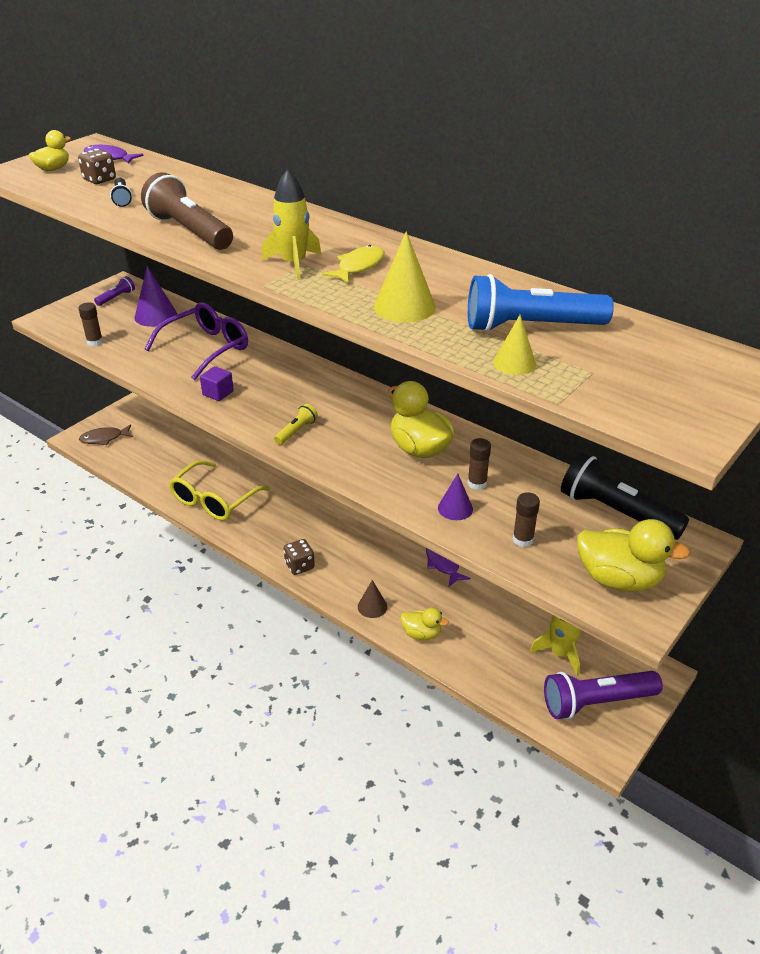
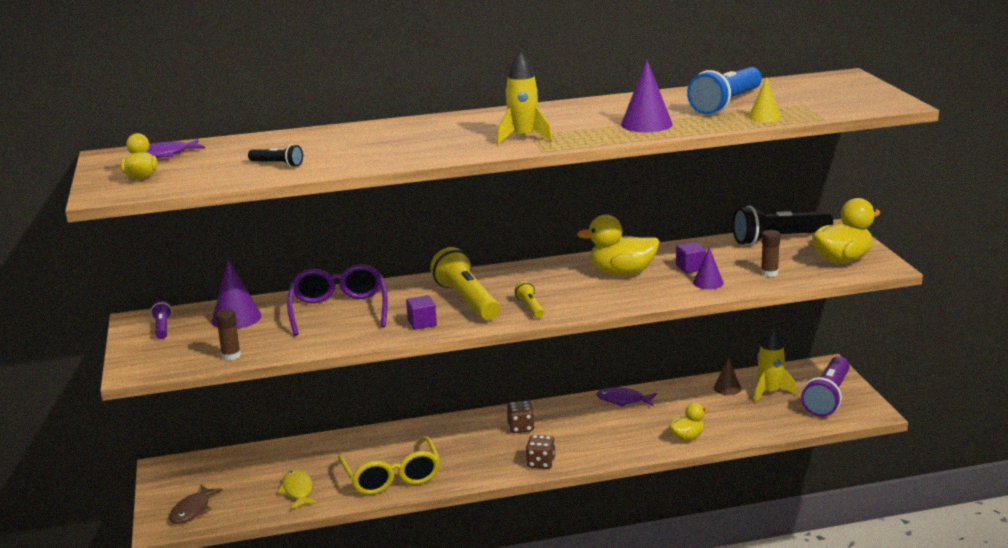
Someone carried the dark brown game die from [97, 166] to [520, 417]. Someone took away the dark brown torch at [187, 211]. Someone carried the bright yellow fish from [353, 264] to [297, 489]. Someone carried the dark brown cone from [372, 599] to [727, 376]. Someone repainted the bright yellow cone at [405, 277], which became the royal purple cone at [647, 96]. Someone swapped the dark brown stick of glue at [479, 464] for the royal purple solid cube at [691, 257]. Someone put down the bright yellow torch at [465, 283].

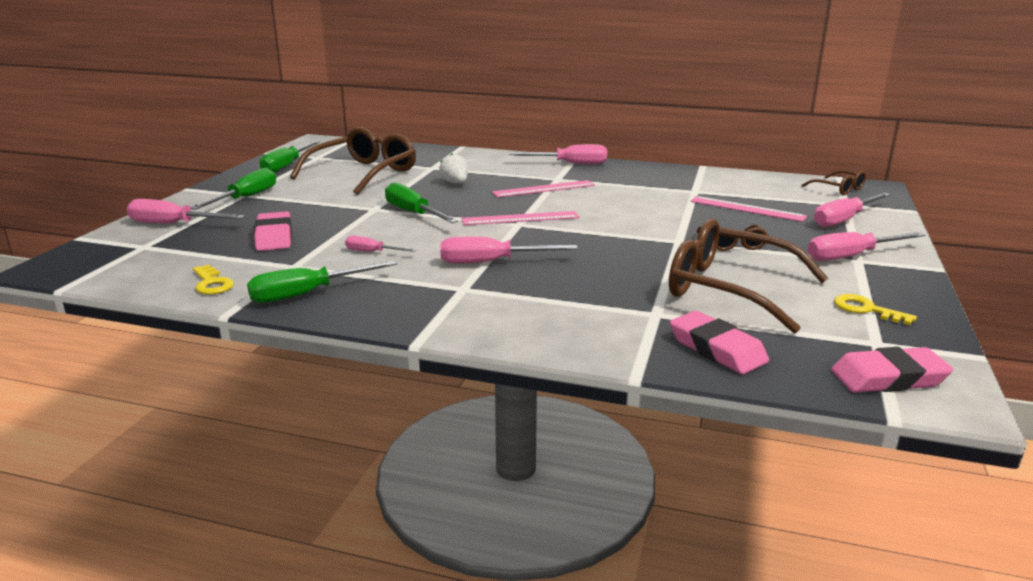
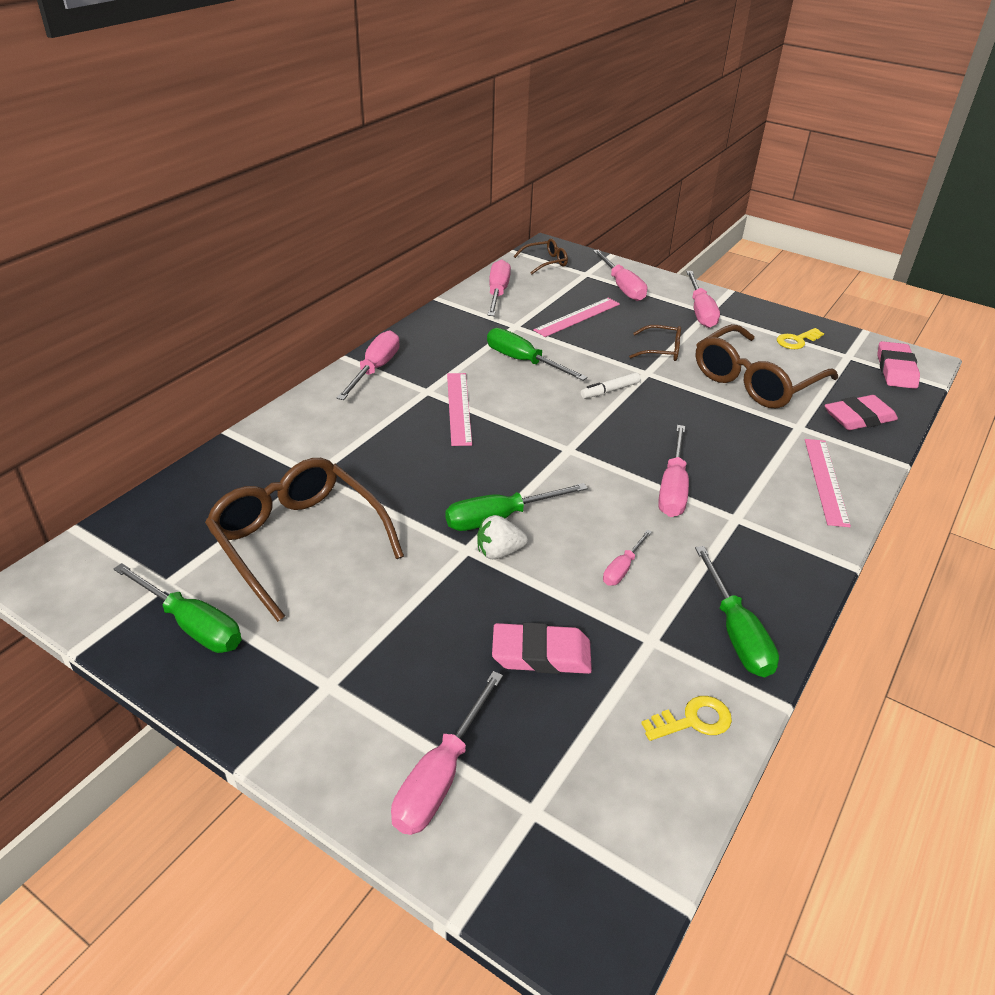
Someone carried the green screwdriver from [233, 189] to [537, 354]. Someone carried the white toy strawberry from [453, 169] to [502, 537]. Someone carried the rose-pink measuring stick from [520, 218] to [828, 483]. Someone put down the rose-pink screwdriver at [499, 288]. Someone put down the white marker at [610, 386].

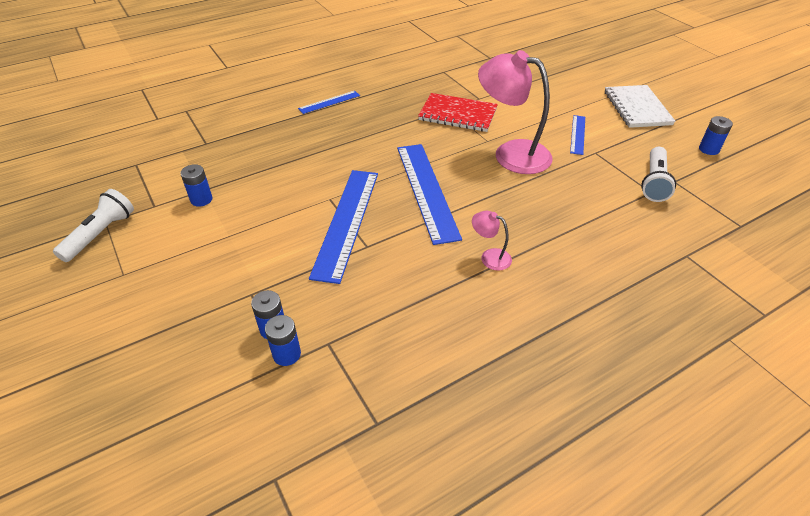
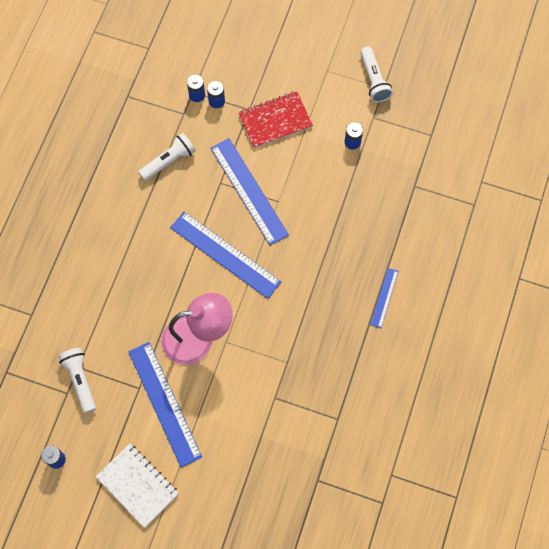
Someone carried the crimson notepad from [458, 112] to [275, 119]. Someone took away the rose-pink lamp at [492, 241]. Someone scaled the royal blue measuring stick at [577, 135] by 1.99. Someone put down the white torch at [167, 157].

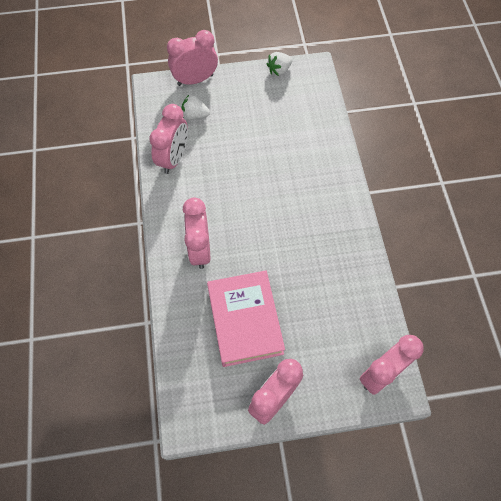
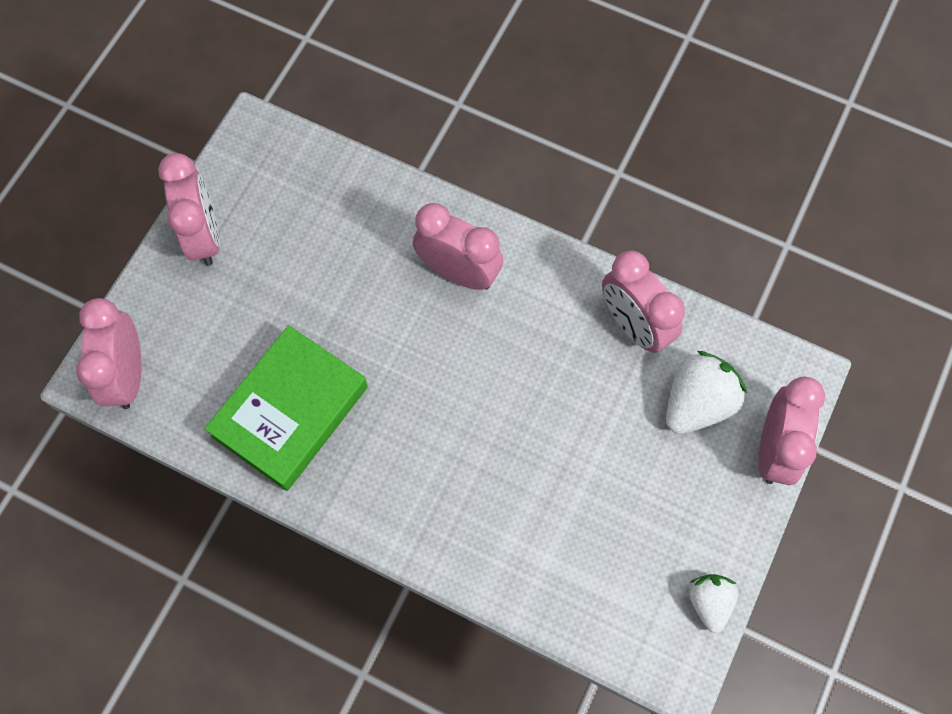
Someone scaled the white toy strawberry at [196, 107] by 1.61. Someone took away the rose-pink hardback at [246, 319]. Someone put down the green hardback at [286, 408].

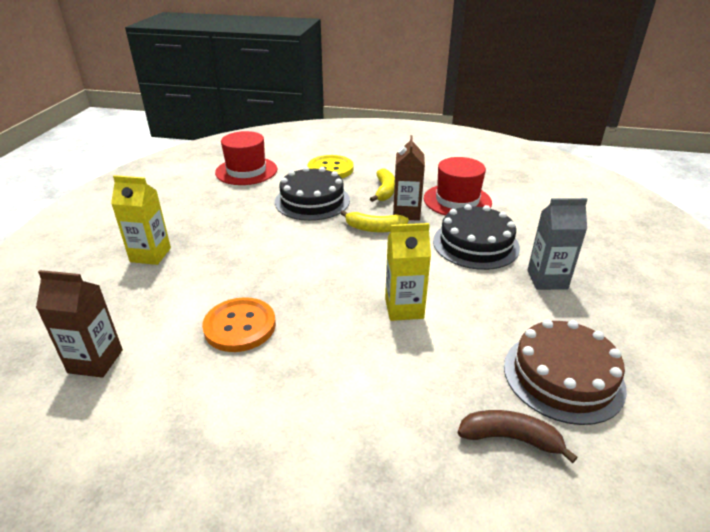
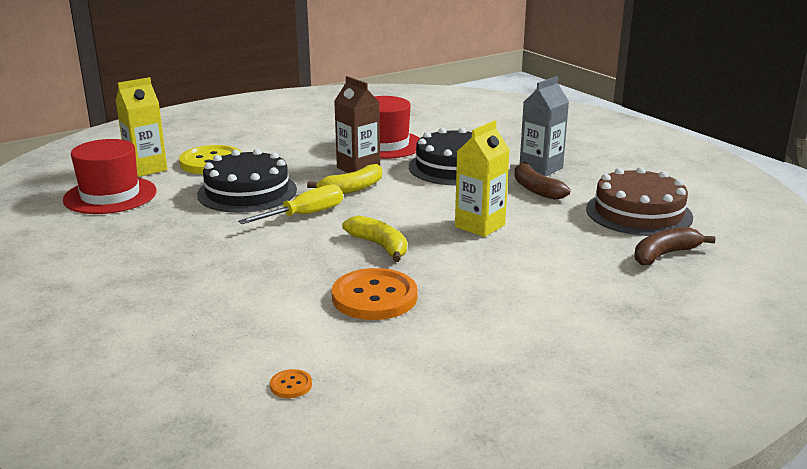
Someone swapped the dark brown carton at [79, 324] for the bright orange button at [291, 383]. Someone carried the bright yellow carton from [141, 220] to [141, 127]. Someone carried the bright yellow banana fruit from [382, 185] to [374, 239]. Someone put down the bright yellow screwdriver at [290, 204]. Someone put down the dark brown banana fruit at [542, 181].

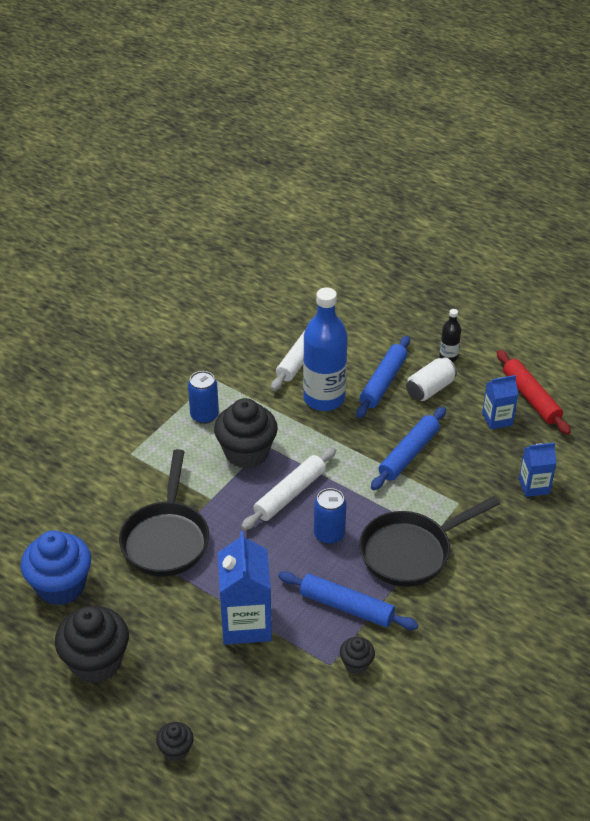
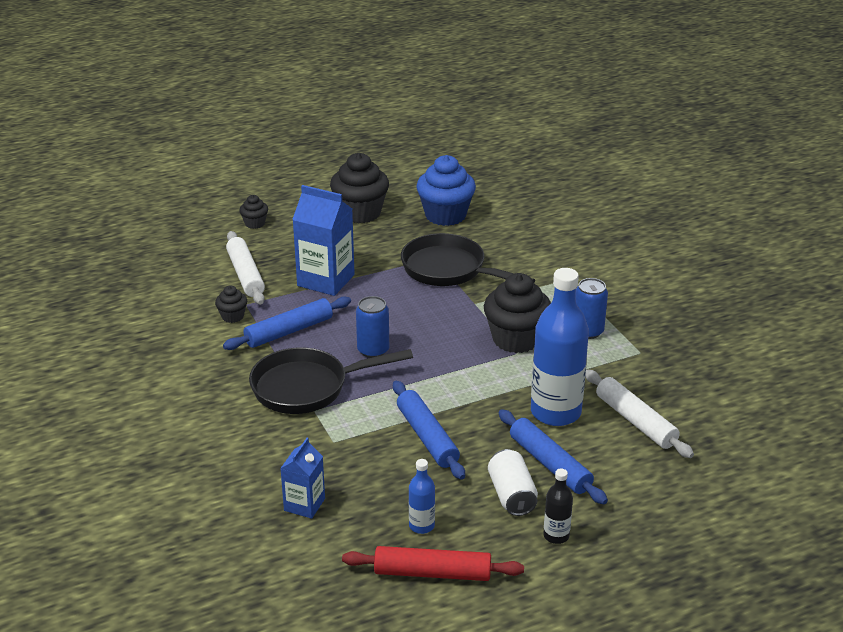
Someone carried the white dough roller from [288, 488] to [245, 268]. Someone rotated the jet-black frying pan at [429, 541] by 105 degrees counterclockwise. Someone swapped the royal blue carton at [500, 402] for the royal blue flask at [422, 496].

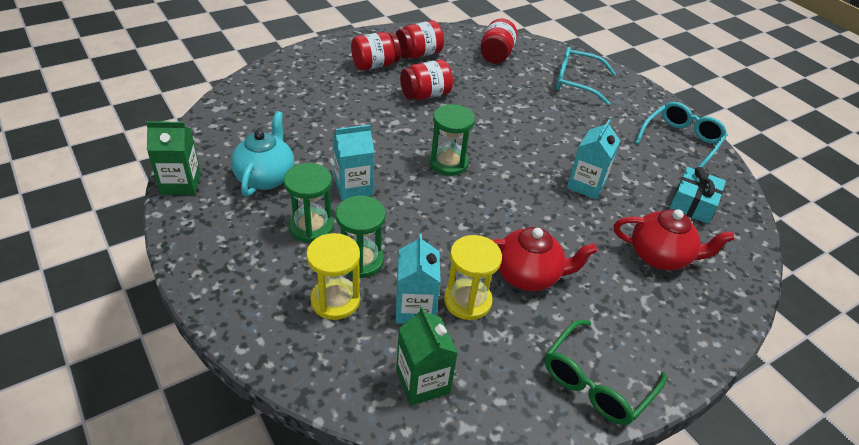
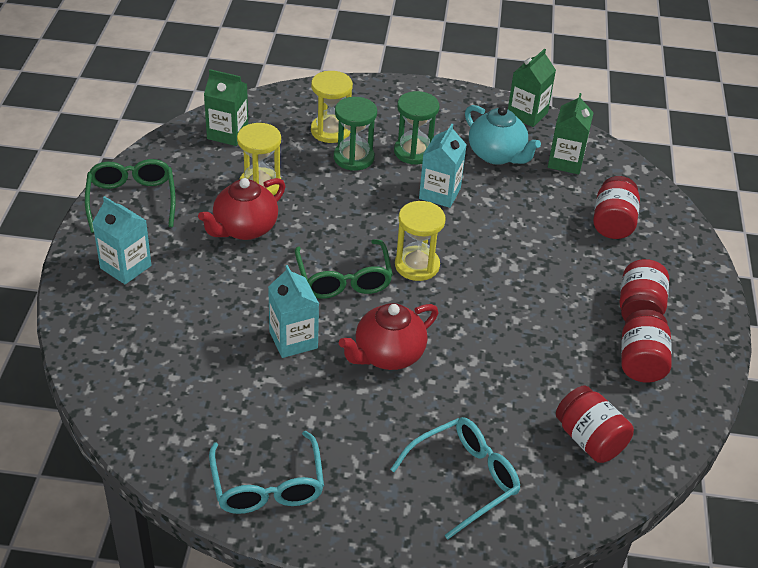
Someone carried the turquoise carton from [418, 279] to [122, 240]. Someone carried the crimson preserve jar from [426, 80] to [616, 207]. Someone repainted the green hourglass at [452, 140], which became the bright yellow hourglass at [420, 241]. Someone carried the crimson tea pot from [674, 239] to [388, 336]. Someone took away the turquoise wrapped gift at [697, 195]. Someone put down the green glasses at [344, 268]. Someone put down the green carton at [571, 133].

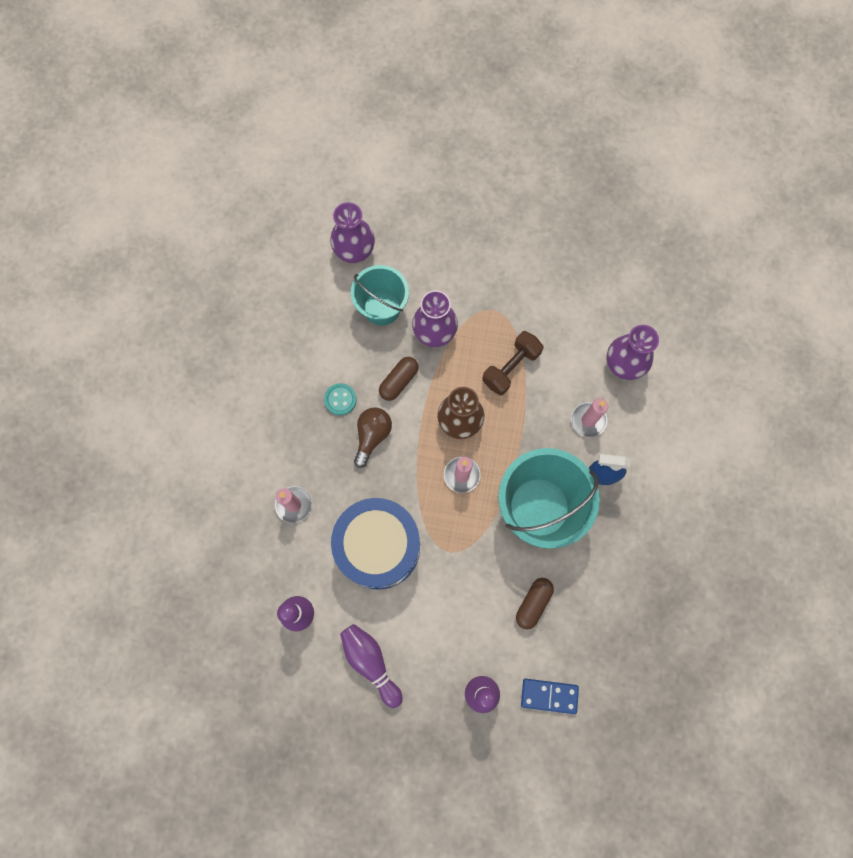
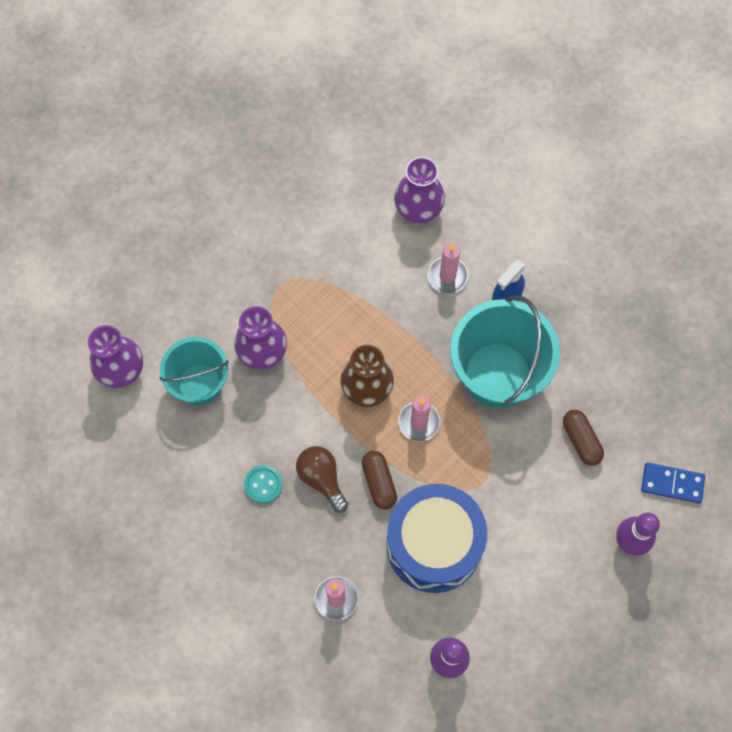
Someone took away the royal purple tenpin at [371, 666]. Someone carried the dark brown pill shape from [399, 379] to [379, 480]. Someone took away the dark brown dumbbell at [512, 363]. Someone rotated the royal blue domino at [550, 696] by 60 degrees clockwise.

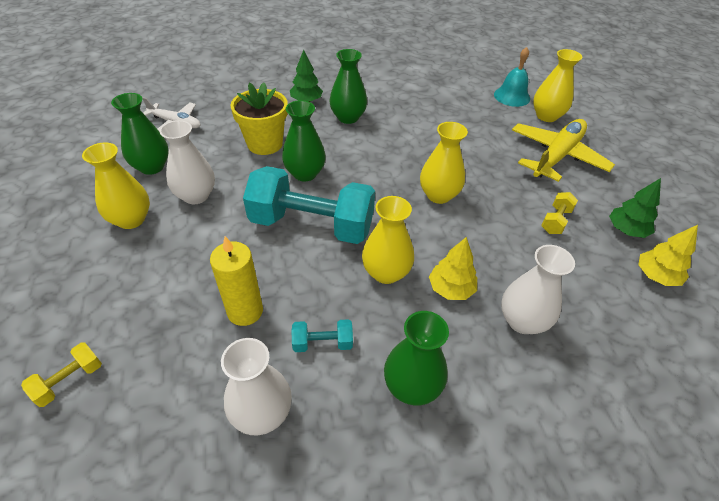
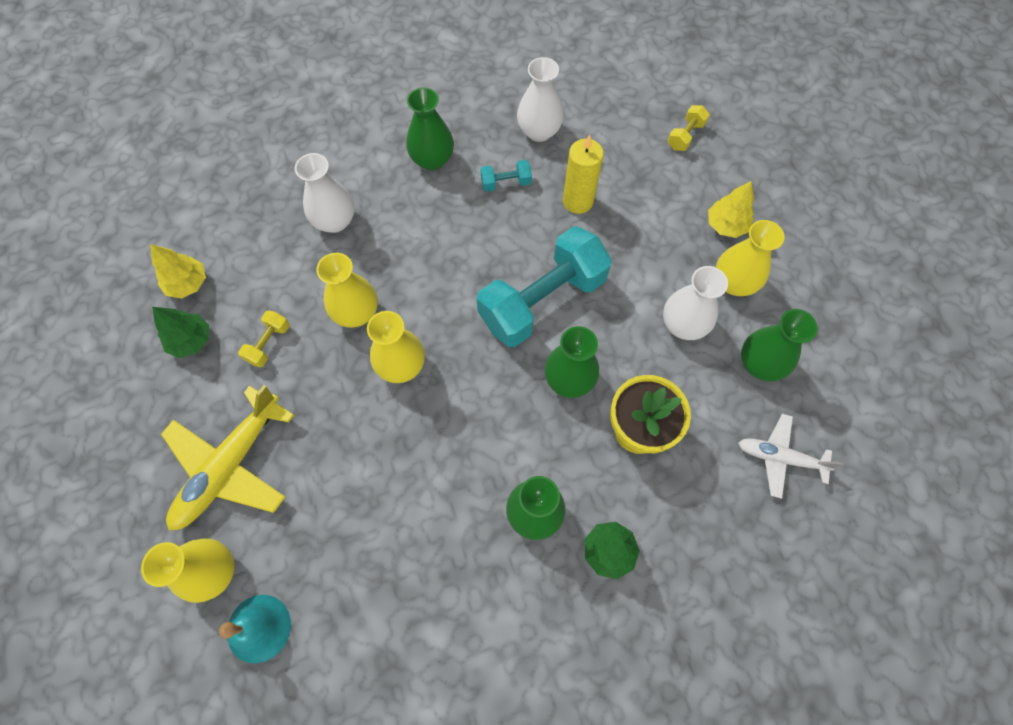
Someone rotated the turquoise dumbbell at [309, 205] by 45 degrees counterclockwise. Someone carried the bright yellow vase from [388, 240] to [347, 290]. Someone carried the bright yellow tree from [453, 268] to [731, 209].

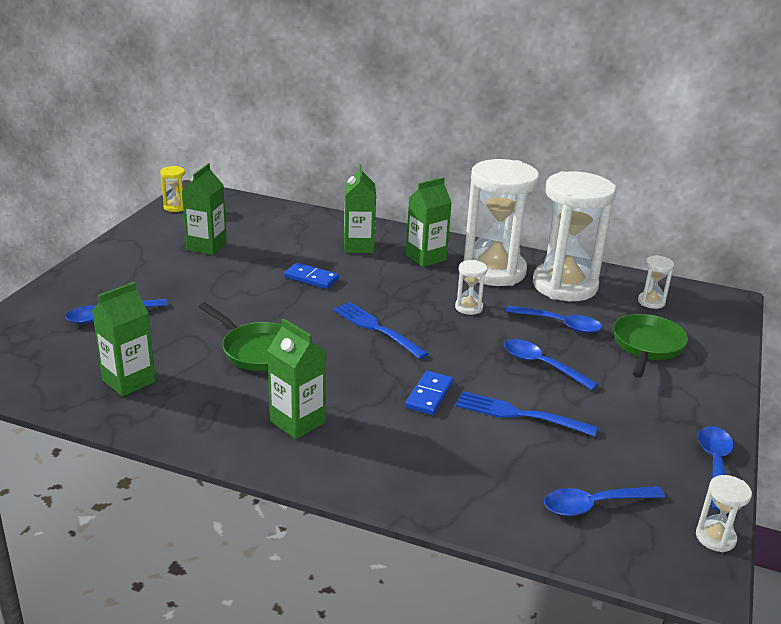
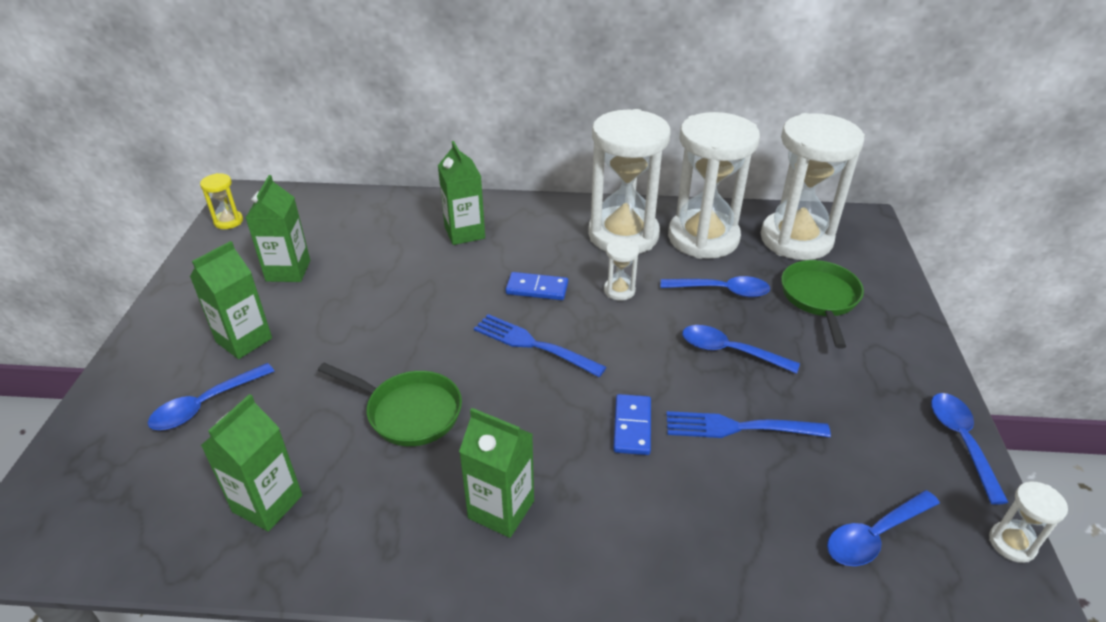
Someone carried the royal blue domino from [311, 276] to [537, 286]. Someone carried the green carton from [429, 222] to [231, 300]. Someone scaled the white hourglass at [656, 282] by 2.45.

